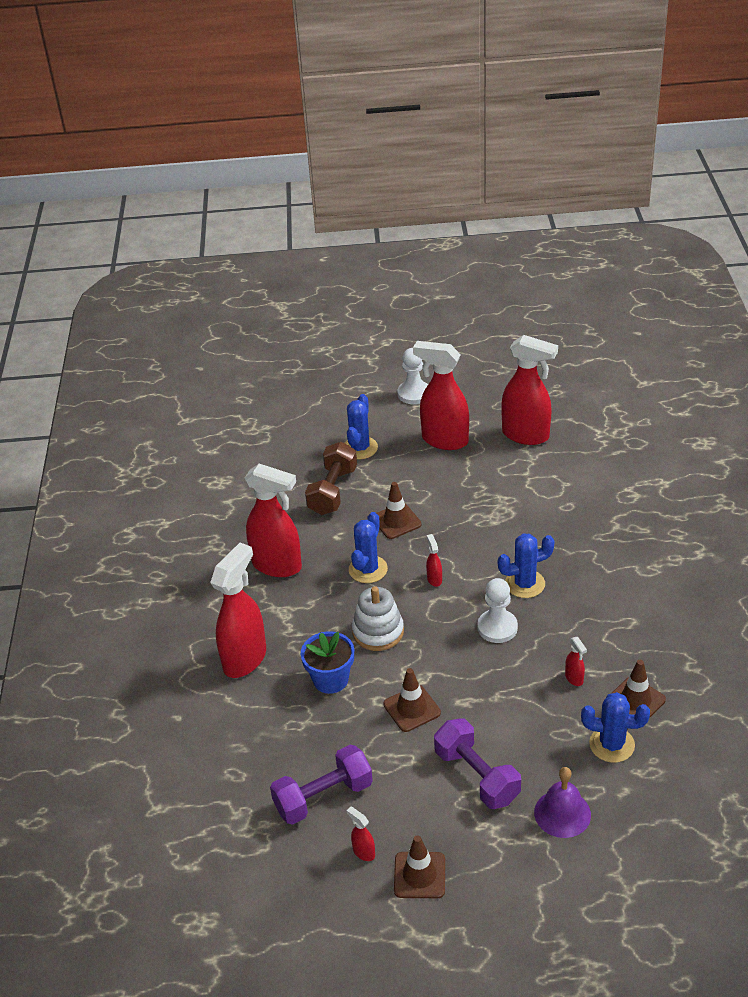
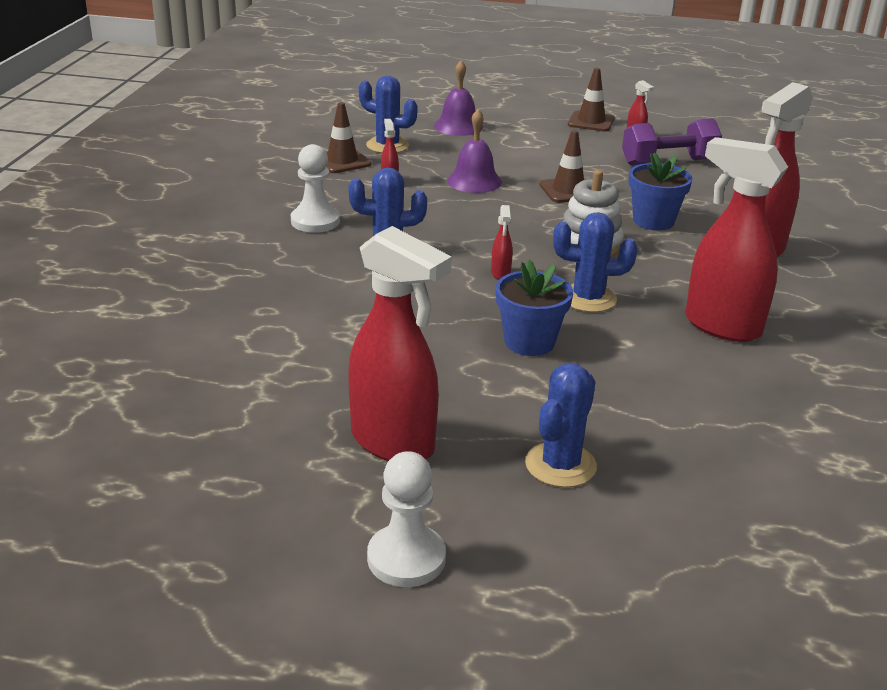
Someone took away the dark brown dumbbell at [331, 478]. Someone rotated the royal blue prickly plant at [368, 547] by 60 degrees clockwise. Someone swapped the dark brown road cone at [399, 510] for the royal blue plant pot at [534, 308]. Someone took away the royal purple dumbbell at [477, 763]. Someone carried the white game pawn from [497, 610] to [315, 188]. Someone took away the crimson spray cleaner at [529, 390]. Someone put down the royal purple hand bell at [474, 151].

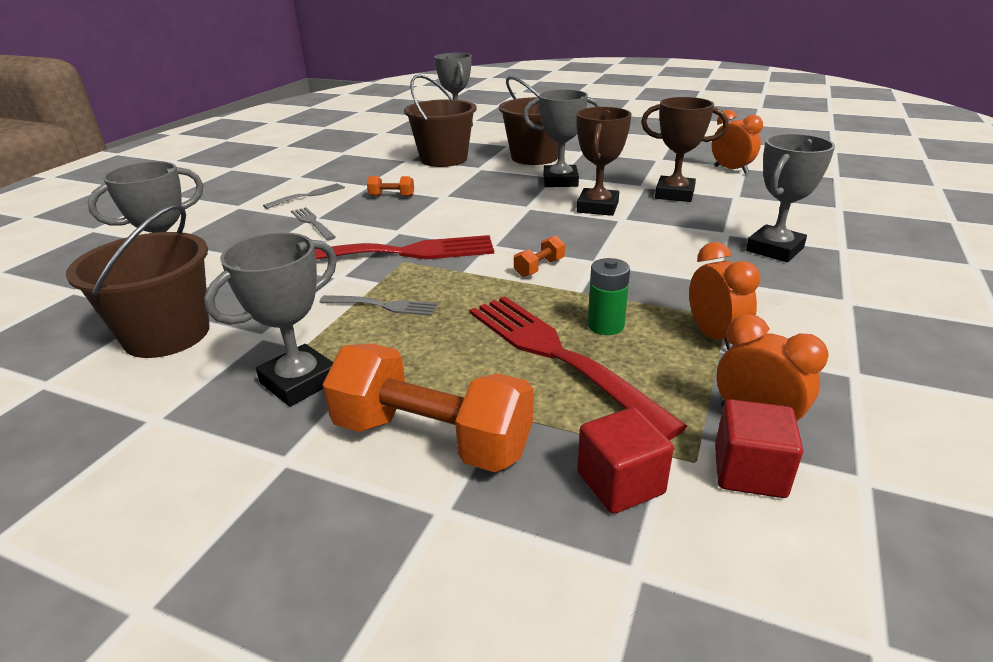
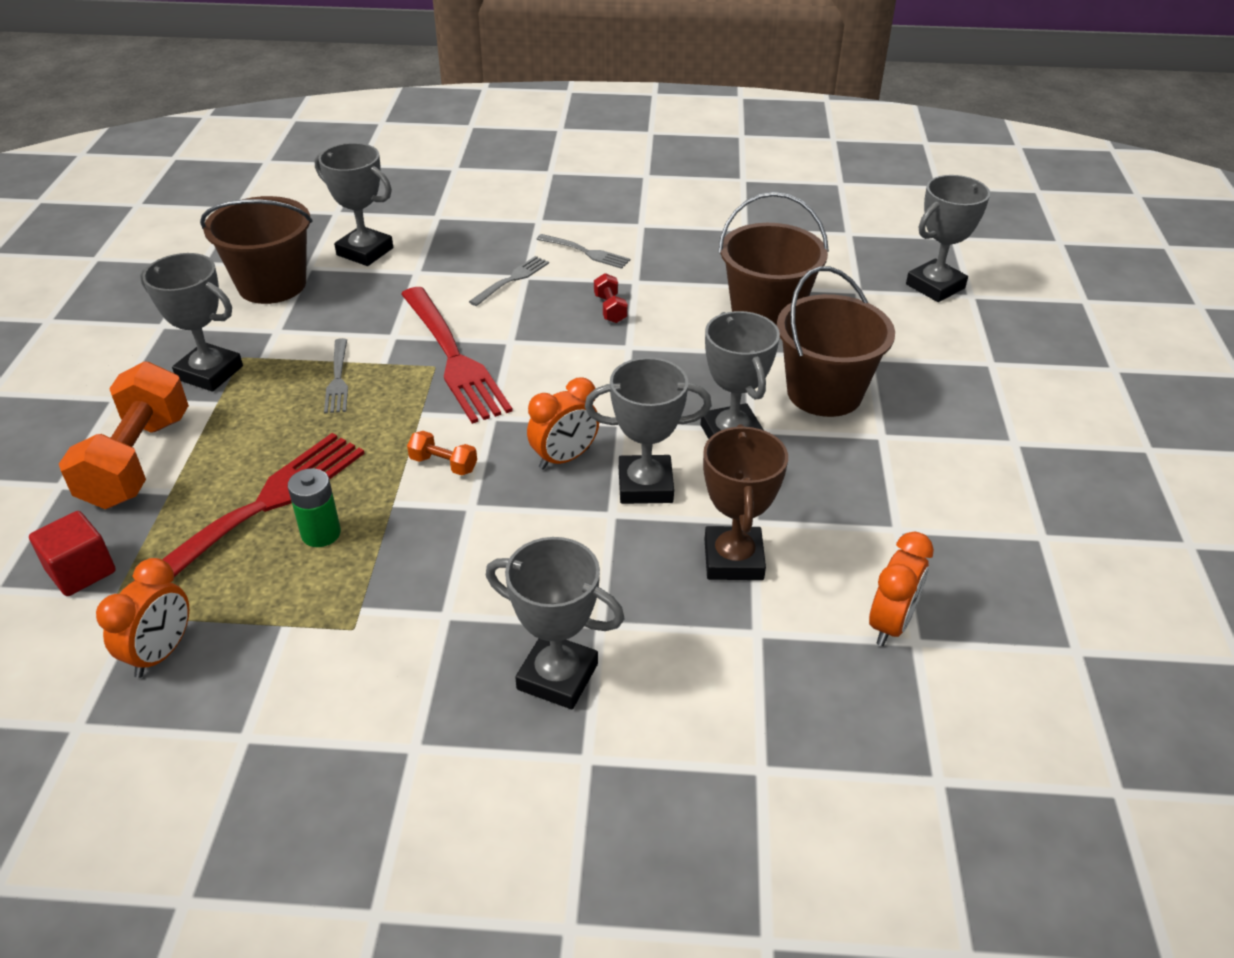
Someone repainted the bright orange dumbbell at [390, 186], which became the crimson dumbbell at [611, 298]. Someone repainted the dark brown award cup at [603, 161], which became the grey award cup at [648, 430]. Someone carried the bright orange alarm clock from [725, 296] to [563, 423]. Someone took away the crimson solid cube at [759, 448].

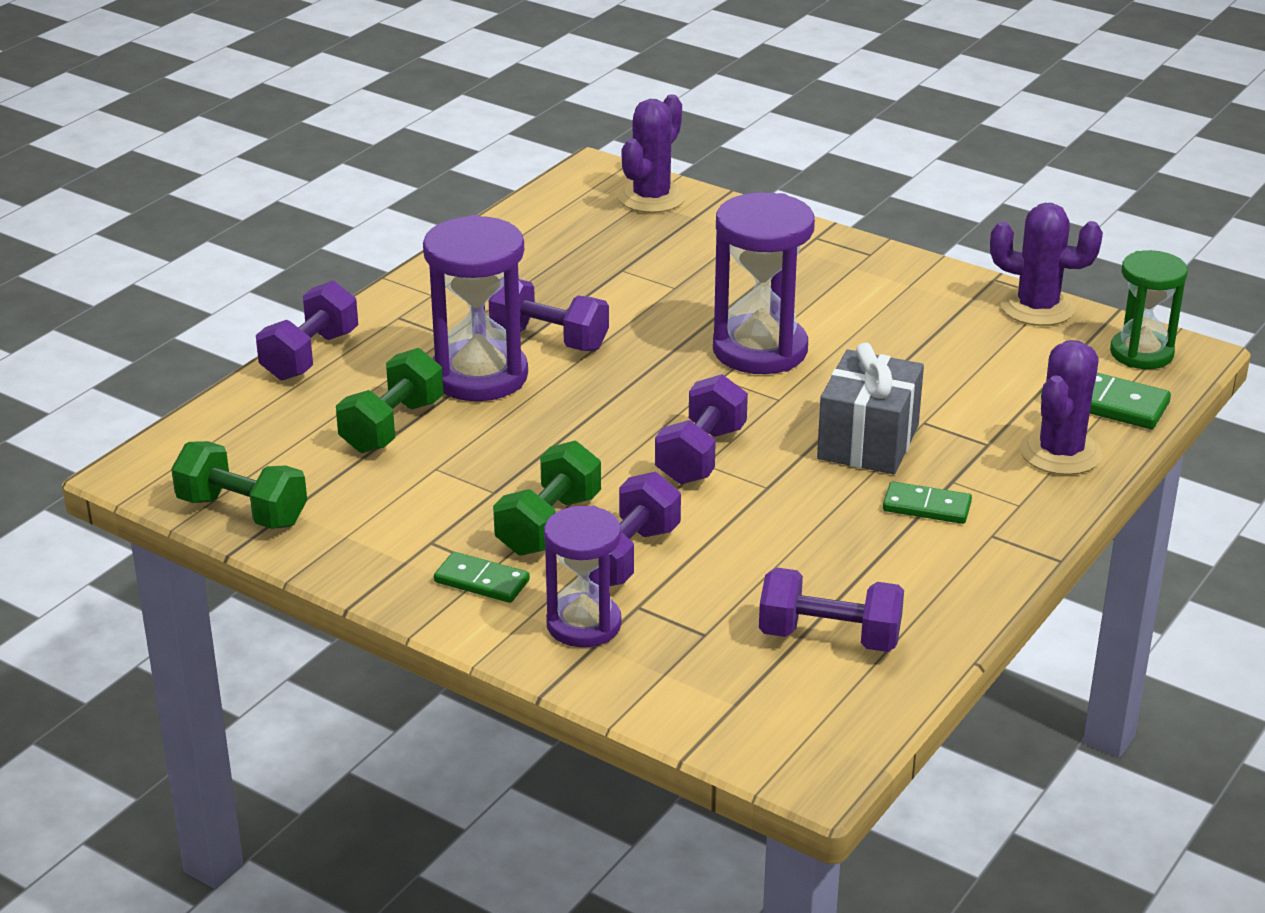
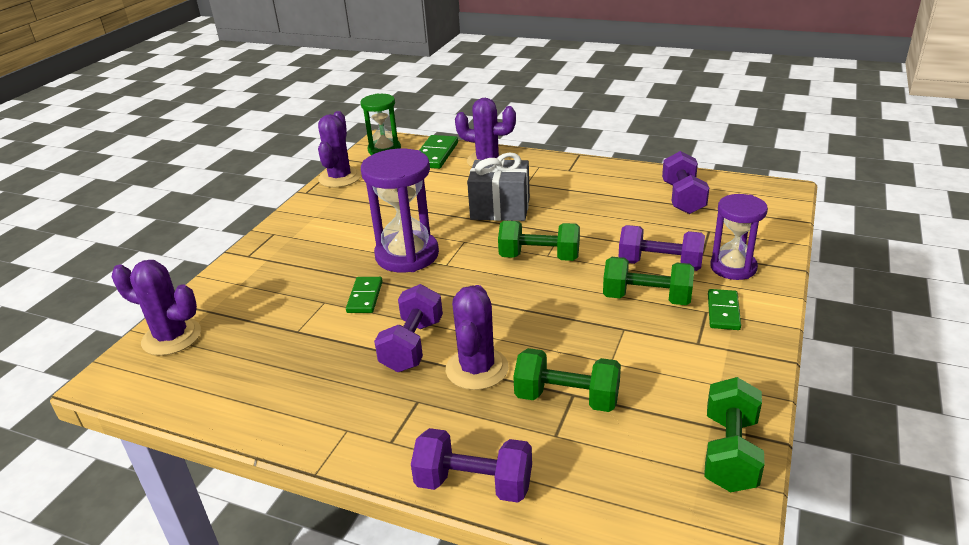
Someone swapped the royal purple hourglass at [475, 308] for the royal purple prickly plant at [477, 337]. Someone repainted the royal purple dumbbell at [701, 429], which became the green dumbbell at [539, 241]. Someone carried the green domino from [927, 503] to [364, 295].

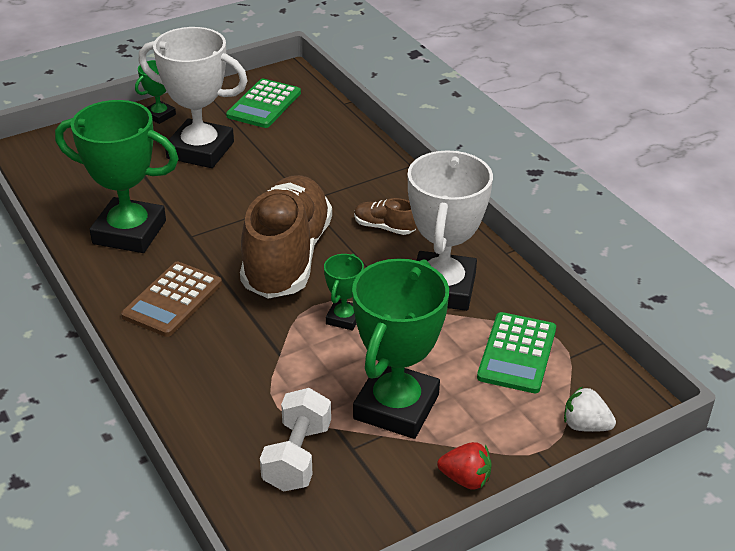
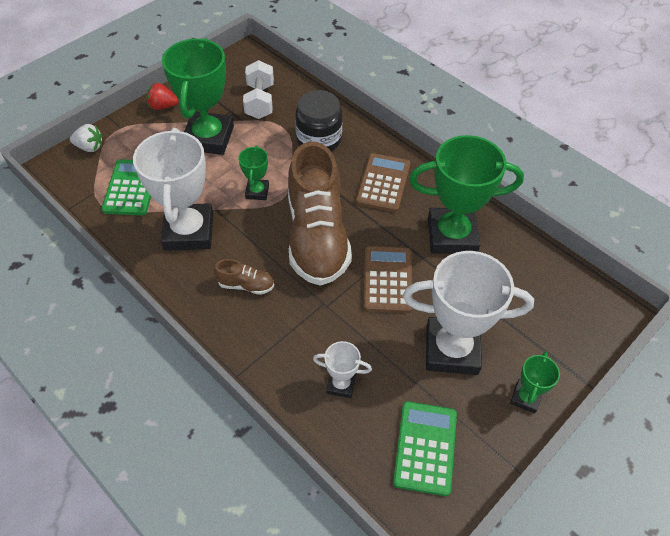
Someone put down the jet-black preserve jar at [318, 120]. Someone put down the white award cup at [342, 369]. Someone put down the dark brown calculator at [388, 279].

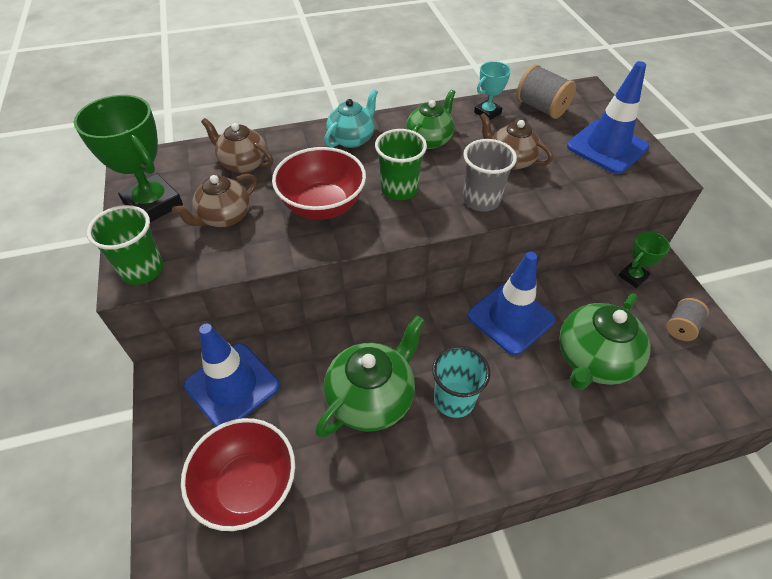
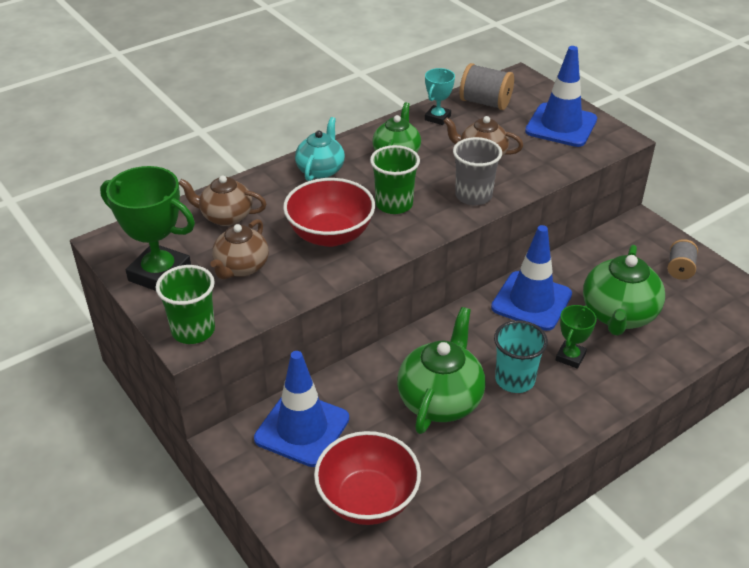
Someone carried the green award cup from [644, 259] to [576, 337].

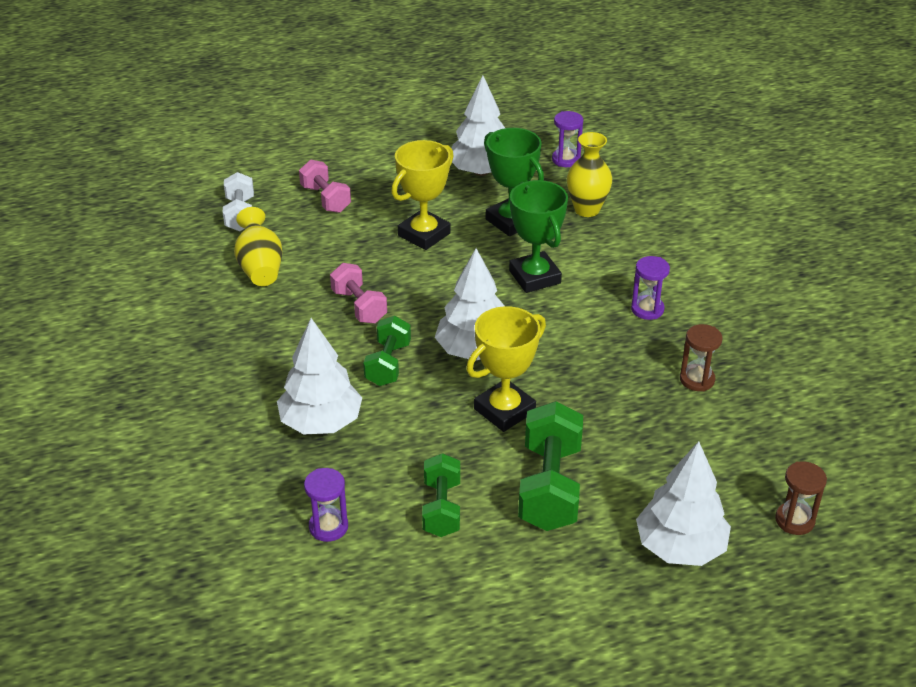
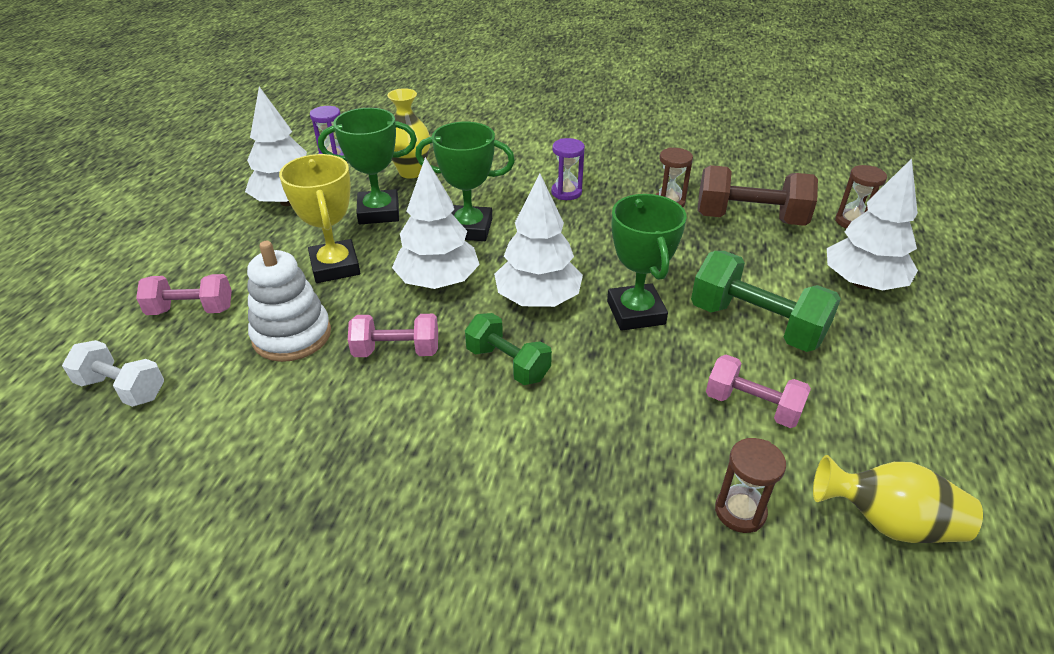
Someone carried the bright yellow vase from [258, 246] to [898, 499]. Someone carried the white tree from [319, 376] to [436, 223]. Someone repainted the royal purple hourglass at [326, 505], which became the dark brown hourglass at [750, 485]. Someone repainted the green dumbbell at [441, 495], which became the rose-pink dumbbell at [758, 391]. Someone repainted the bright yellow award cup at [506, 369], which became the green award cup at [647, 262]. Someone put down the white stacking rings at [289, 301]. Someone put down the dark brown dumbbell at [757, 195].

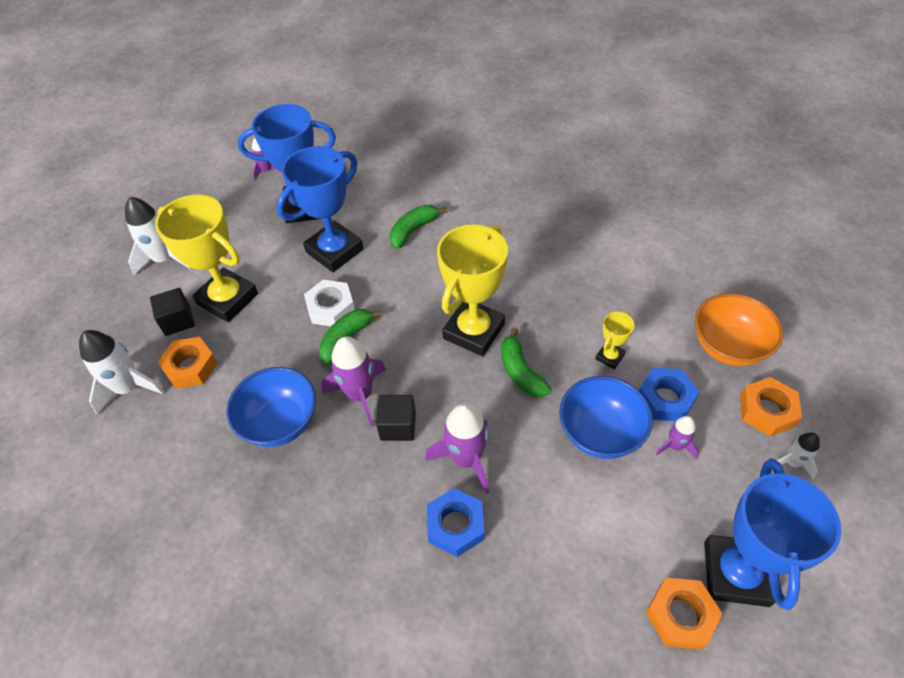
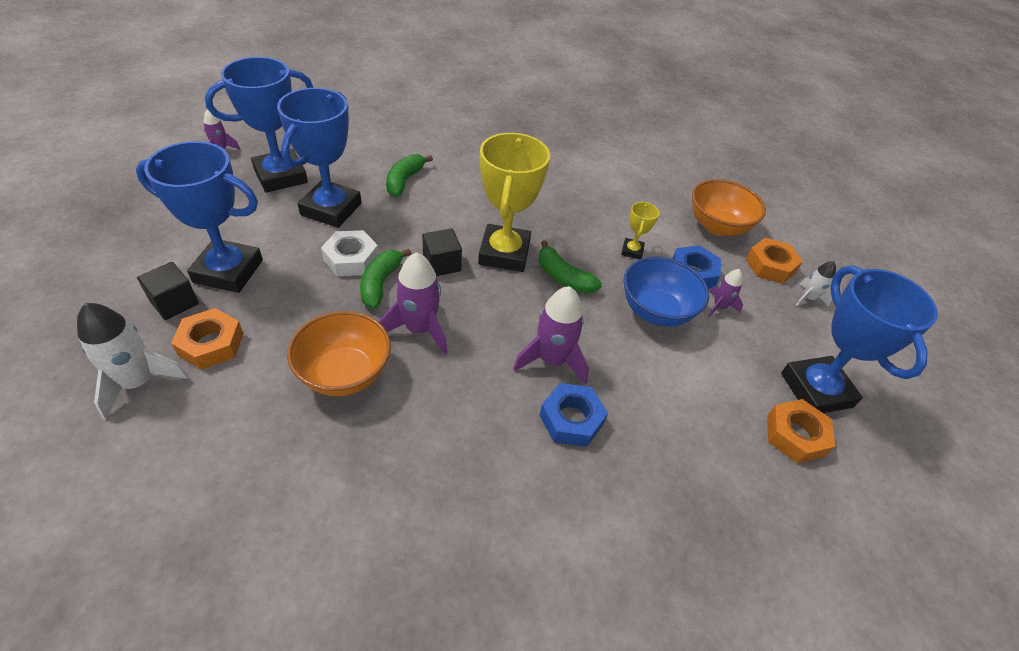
Someone took away the white toy rocket at [158, 236]. Someone repainted the bright yellow award cup at [206, 258], which became the royal blue award cup at [199, 217]. Someone repainted the royal blue serving bowl at [271, 407], which became the bright orange serving bowl at [339, 353]. Someone carried the jet-black solid cube from [396, 418] to [442, 252].

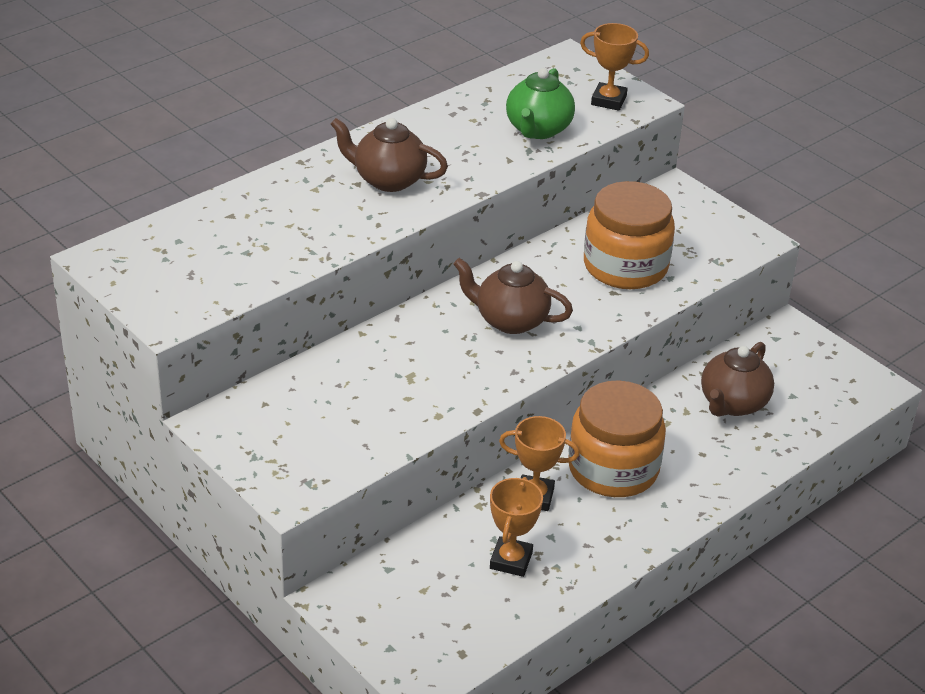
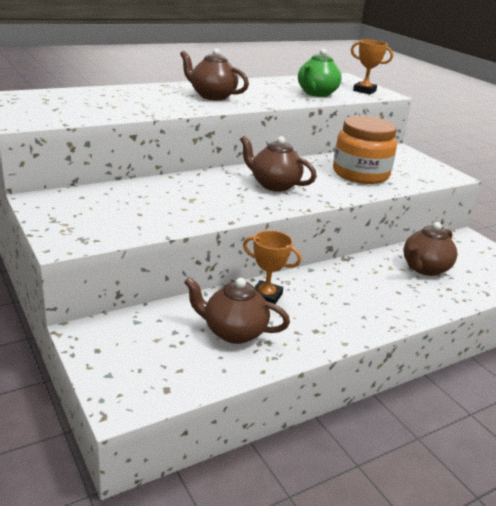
Someone swapped the bright orange award cup at [516, 527] for the dark brown tea pot at [237, 310]. Someone took away the bright orange preserve jar at [617, 438].

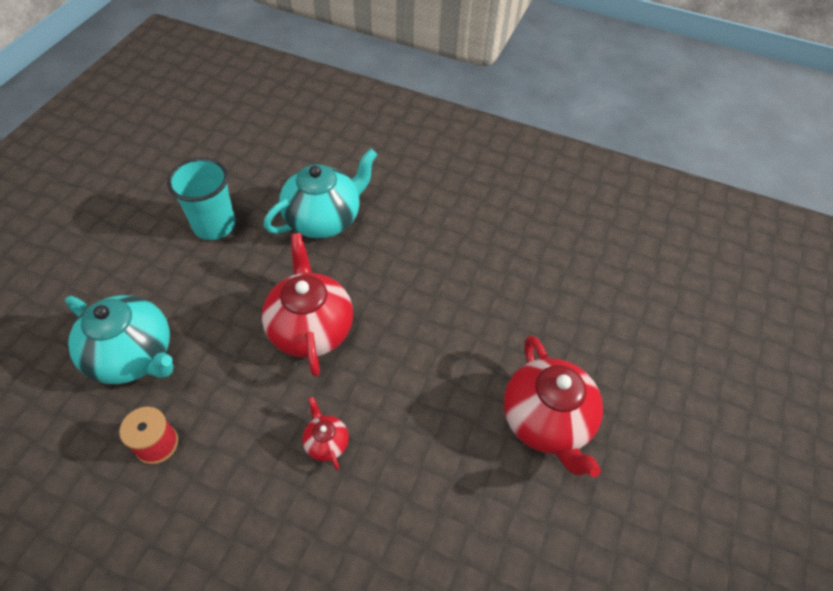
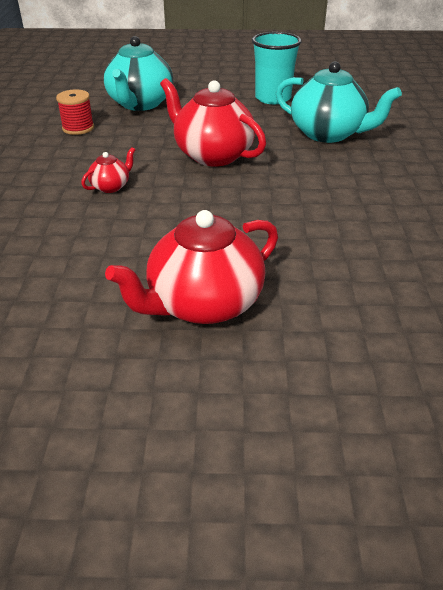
Someone rotated the crimson tea pot at [307, 305] by 105 degrees counterclockwise.

